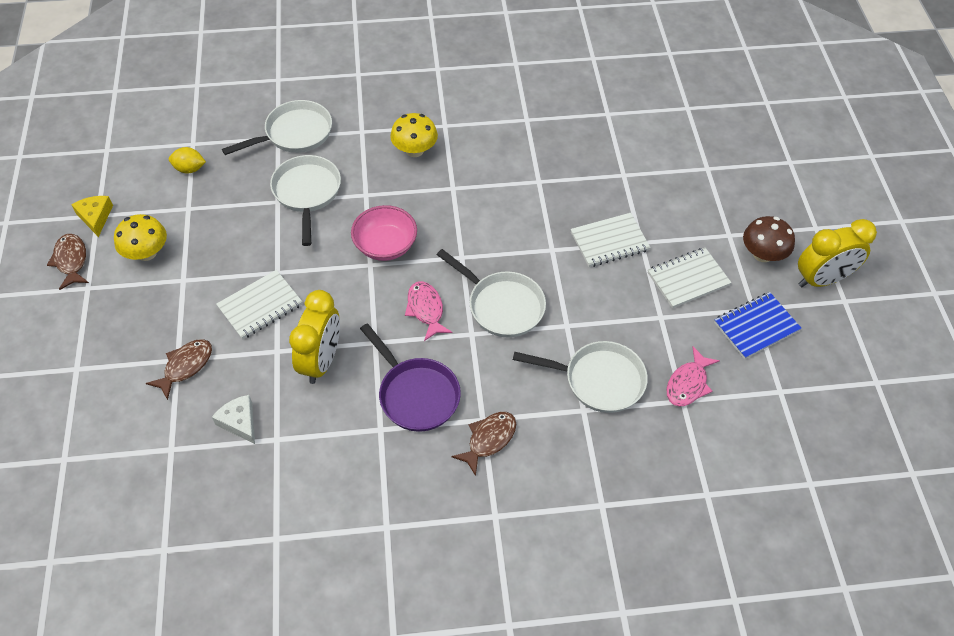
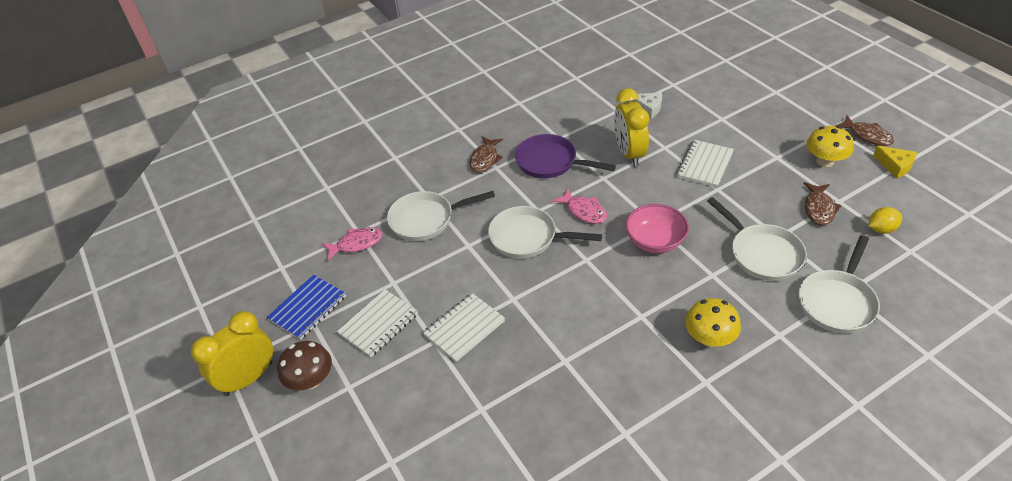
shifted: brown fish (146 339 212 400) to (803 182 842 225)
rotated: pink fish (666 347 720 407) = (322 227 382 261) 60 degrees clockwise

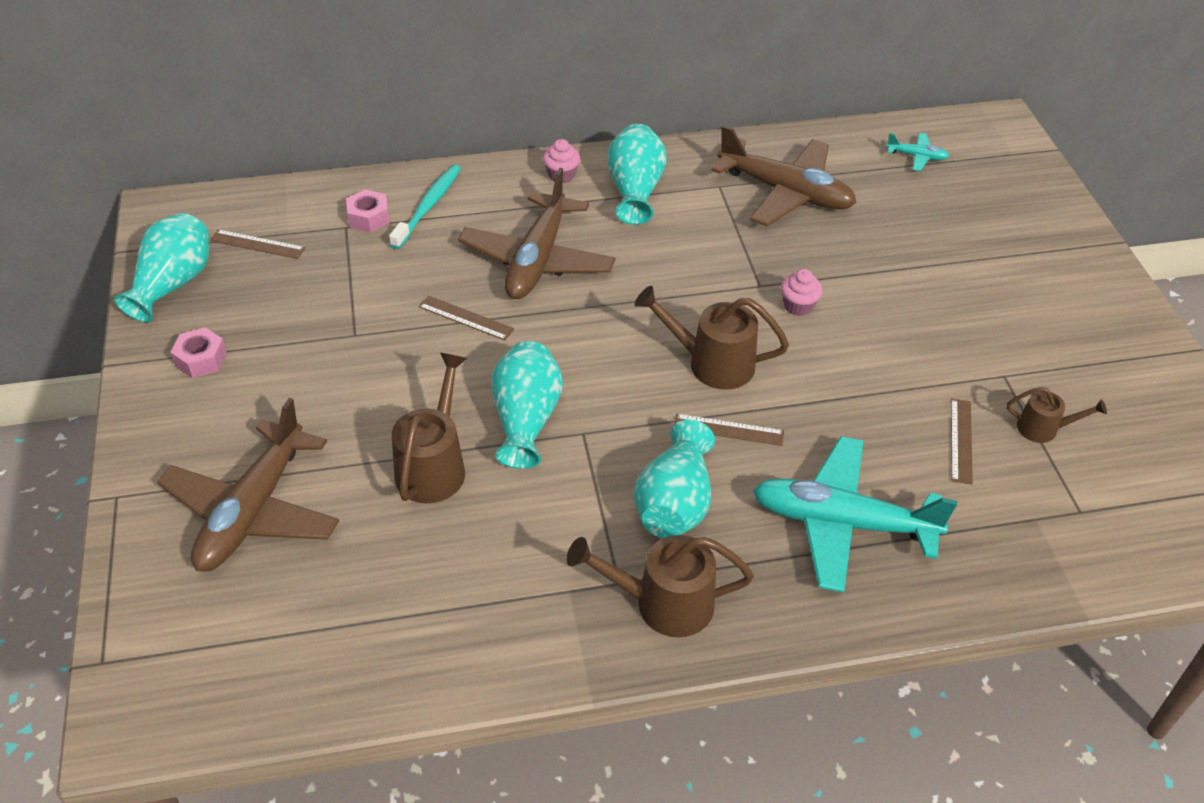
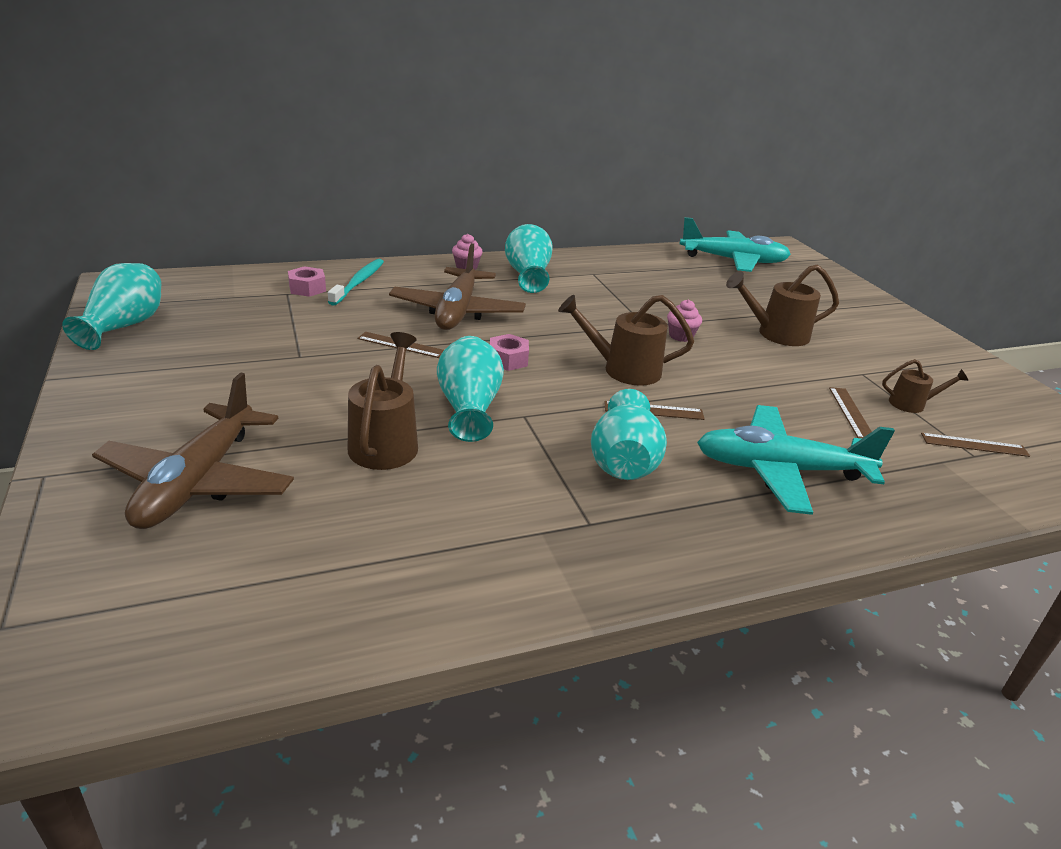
gone: brown plane (711 125 857 226)
shifted: pink nut (170 327 227 378) to (490 334 529 371); brown ruler (210 229 305 259) to (921 433 1030 457); brown watering can (566 535 754 638) to (726 264 839 346)
scaled: turquoise plane (886 133 949 171) = (680 217 791 272) x2.31

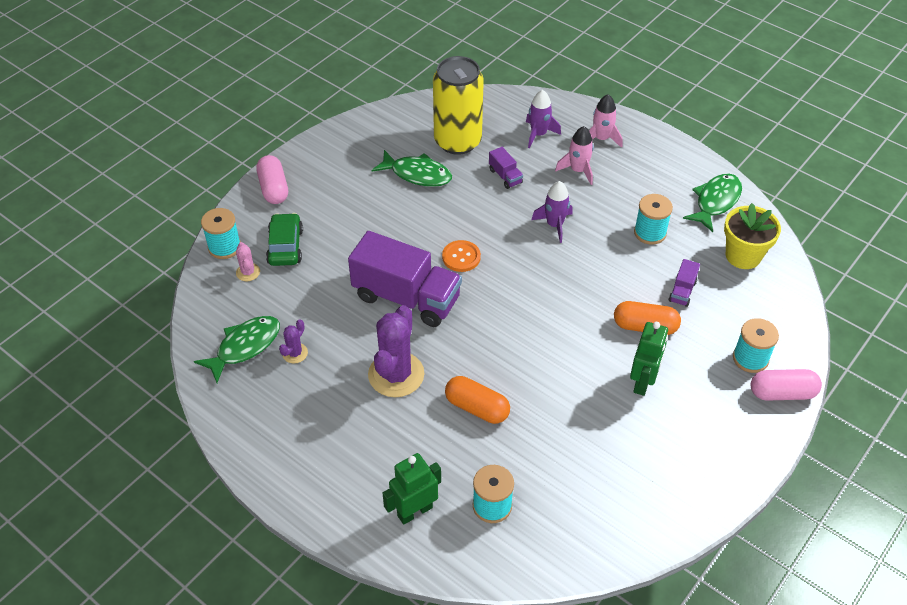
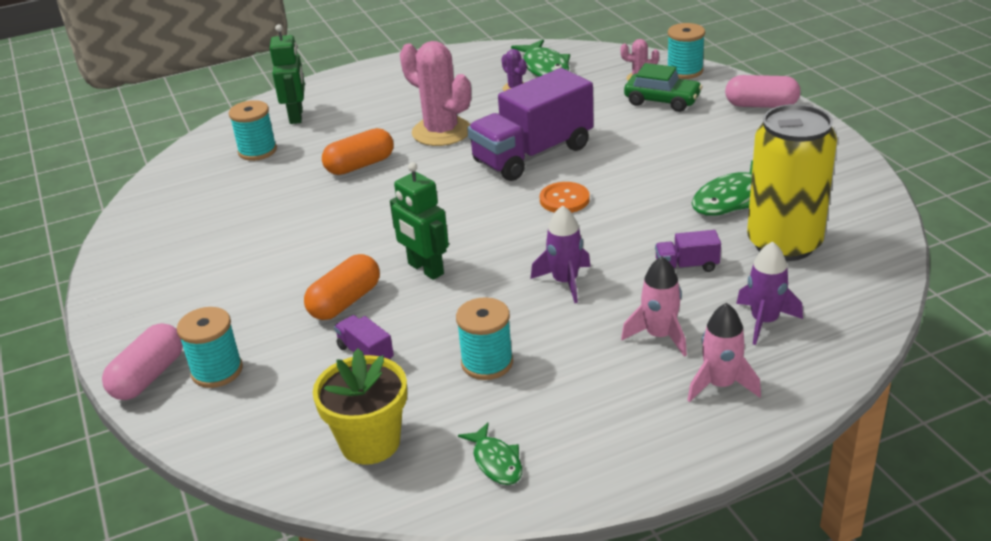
shifted: green robot (630 322 668 396) to (390 162 449 280)
repainted: purple cactus (368 305 424 397) to pink cactus (400 41 471 146)
scaled: green fish (683 173 742 232) = (458 423 522 485) x0.60

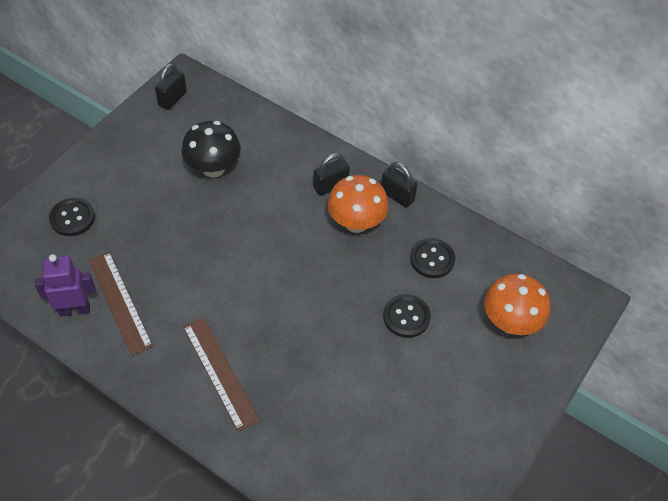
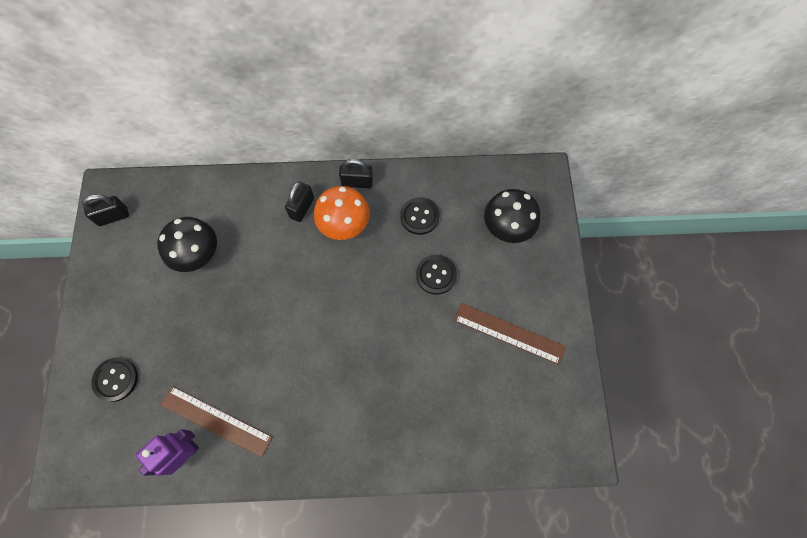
shifted: brown ruler (183 317 260 431) to (454 303 566 365)
repainted: orange mushroom (484 274 550 335) to black mushroom (484 189 541 243)
rotated: black padlock (155 63 187 110) = (82 194 129 226) 75 degrees clockwise

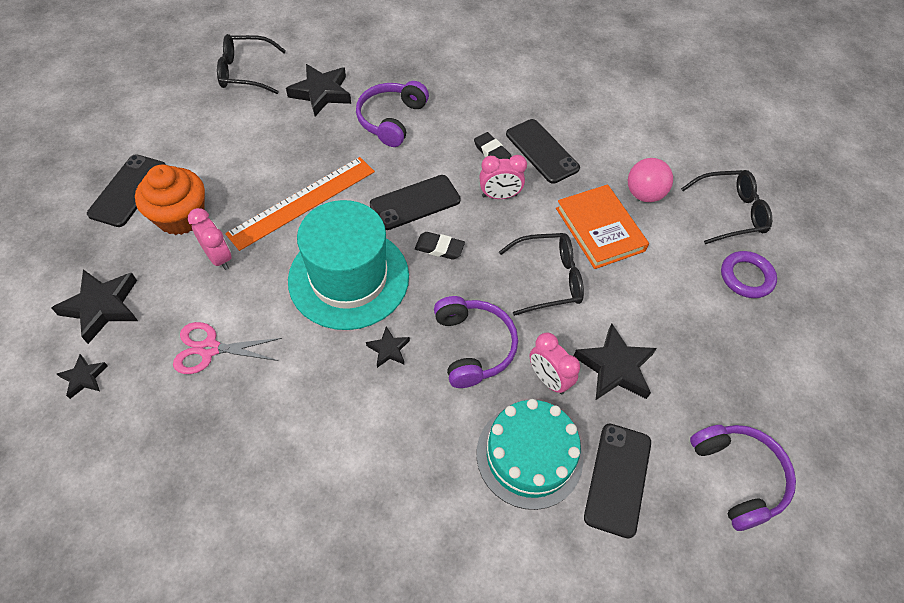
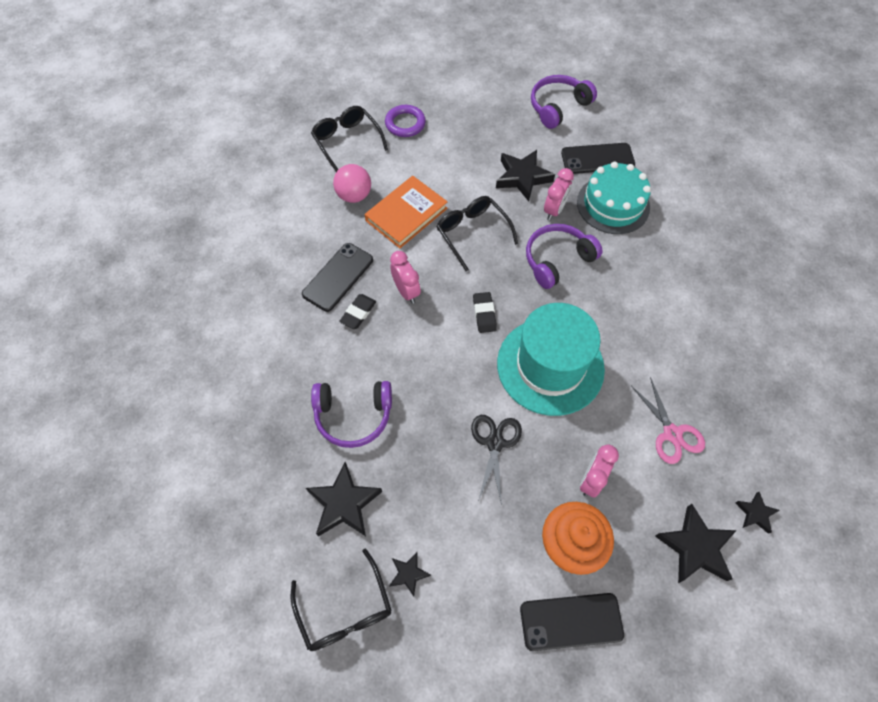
gone: black phone (370 175 461 230)
shifted: black star (366 326 410 368) to (389 552 431 596)
swapped: orange ruler (225 157 375 251) to black scissors (471 415 522 505)

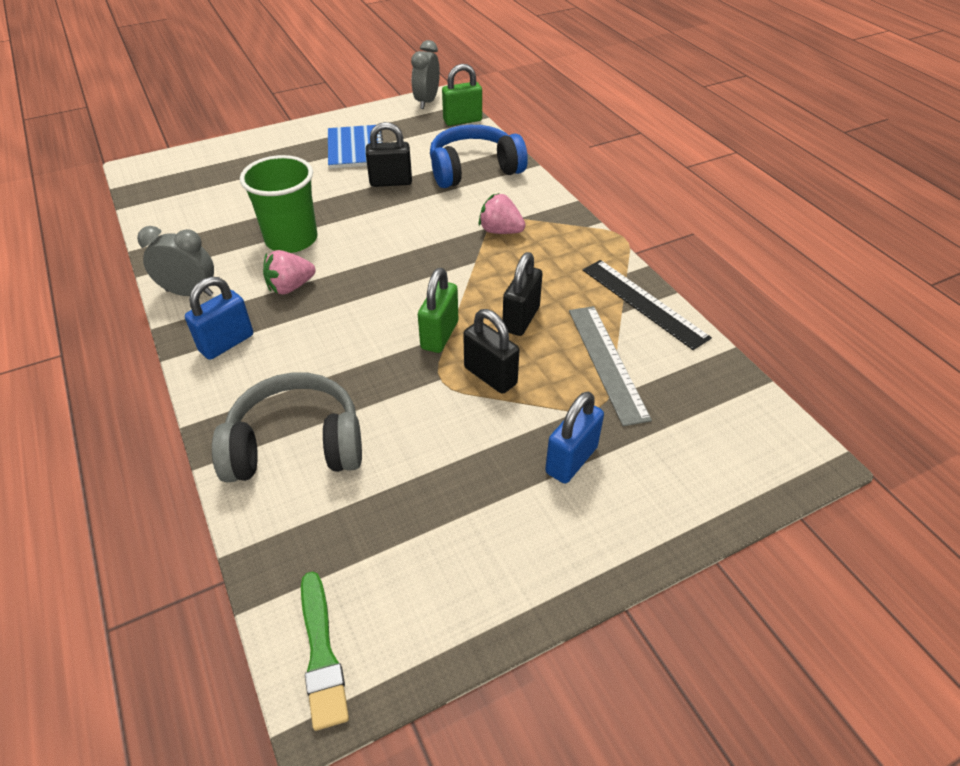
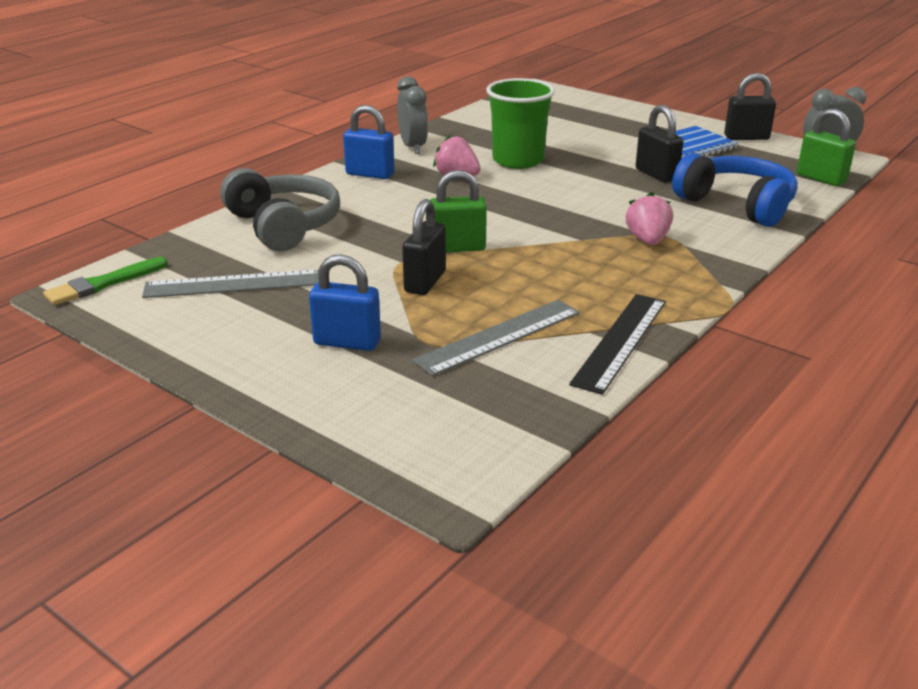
new: grey ruler (142 269 319 298)
shifted: black padlock (503 252 543 336) to (724 73 776 140)

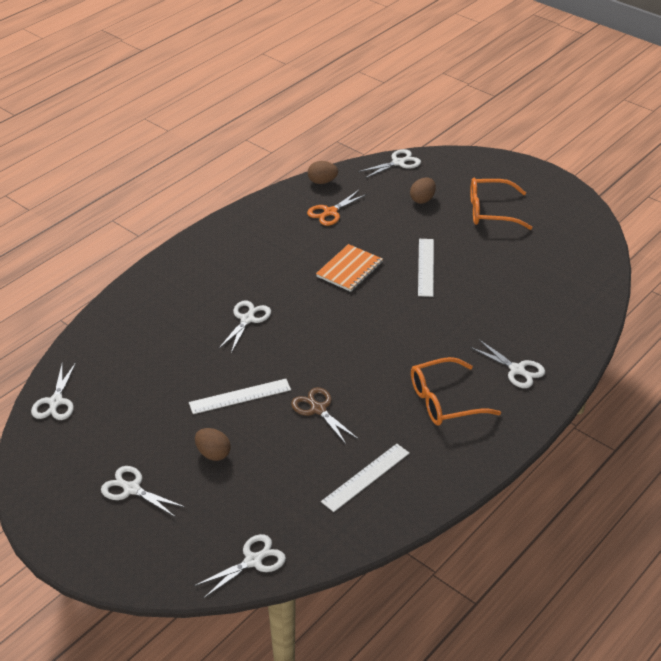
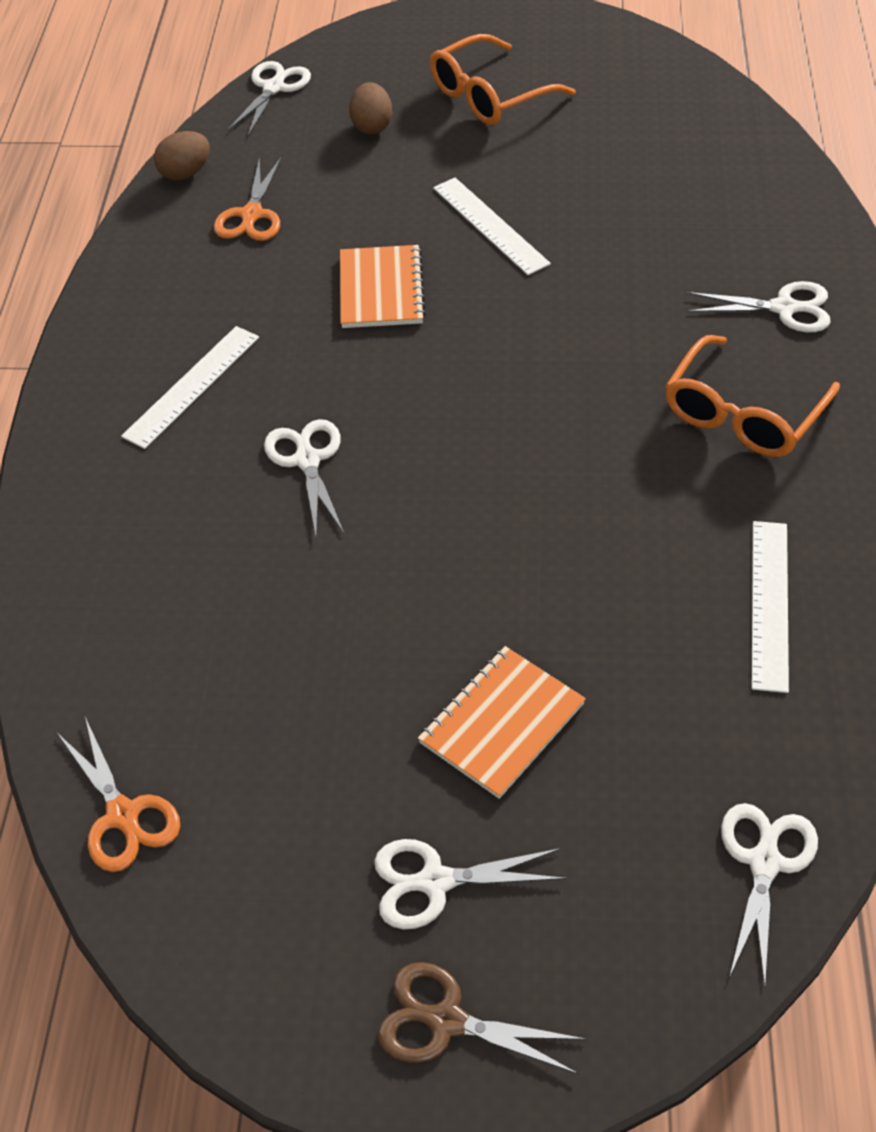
shifted: white ruler (189 379 291 414) to (121 326 259 449); brown scissors (291 387 358 444) to (378 962 586 1074)
swapped: brown egg (195 428 231 461) to orange notebook (418 646 586 799)
repainted: white scissors (31 362 76 420) to orange scissors (57 717 180 872)

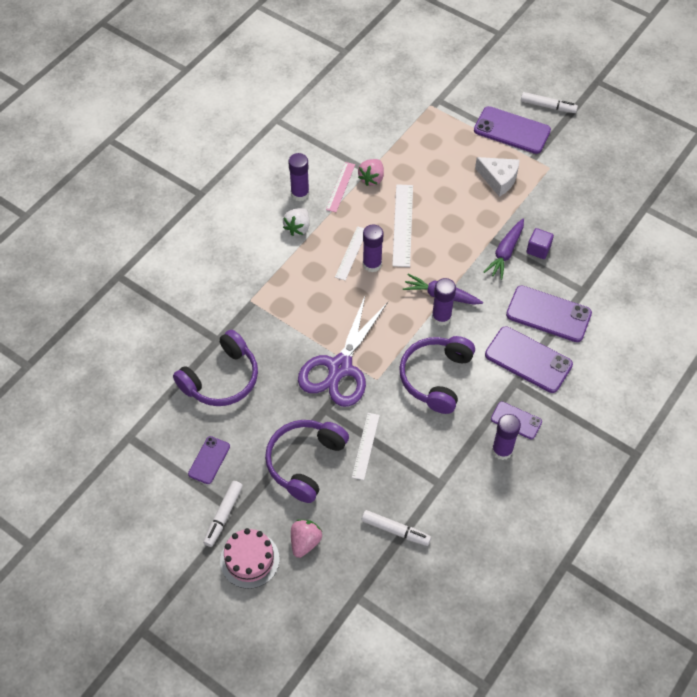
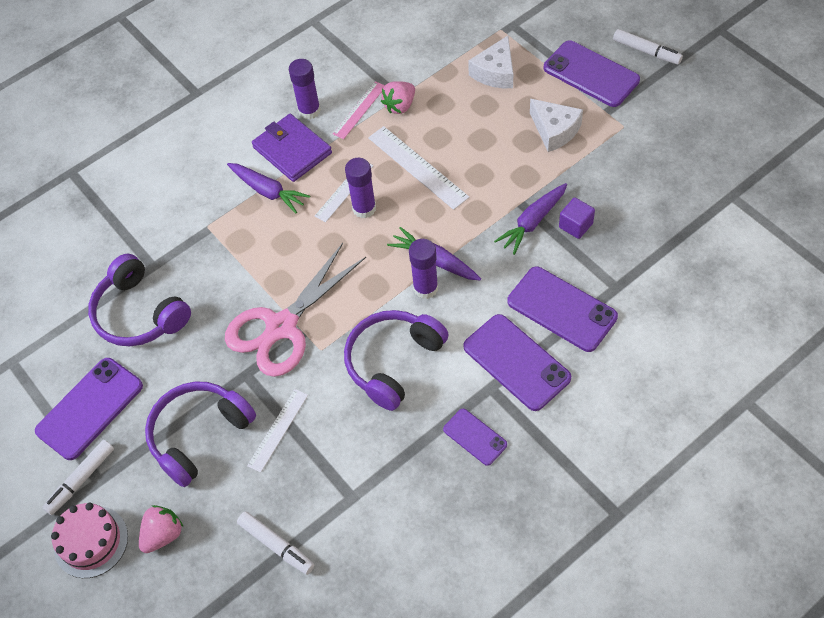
gone: purple glue stick (492 414 521 460)
new: purple carrot (227 163 310 213); white cheese (468 36 513 88)
swapped: white strawberry (283 208 310 236) to purple wallet (252 114 332 182)
repainted: purple scissors (298 294 388 407) to pink scissors (225 243 366 377)
rotated: purple headphones (173 330 258 406) = (88 254 191 346) 75 degrees clockwise; white ruler (392 184 413 267) = (368 126 469 210) 60 degrees counterclockwise
scaled: purple phone (188 436 230 484) = (35 358 143 460) x1.77

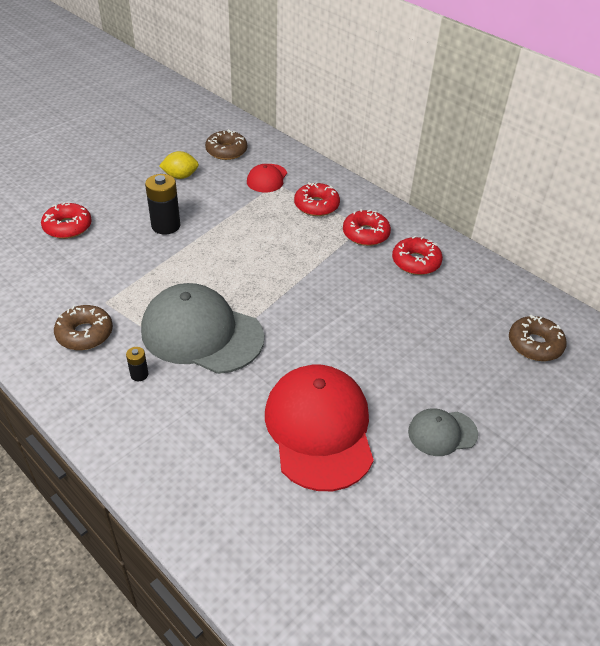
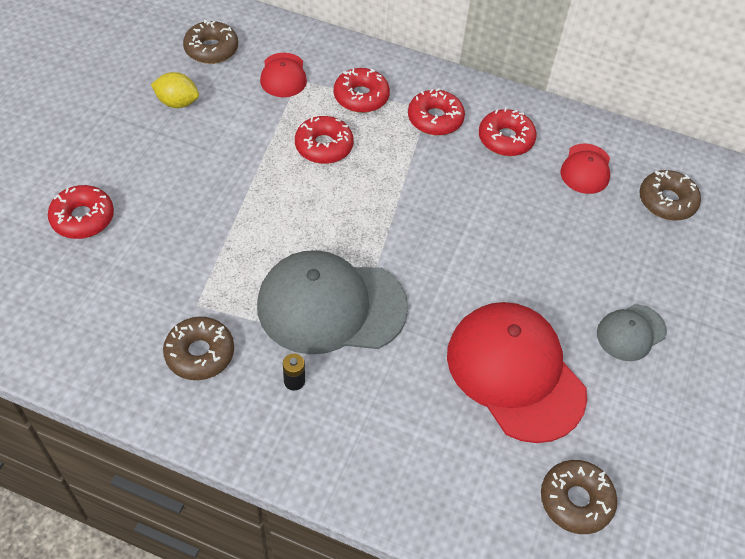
gone: black battery (145 174 180 235)
new: red donut (295 116 354 164); brown donut (541 460 617 534); red cap (560 143 610 194)
rotated: yellow lemon (159 151 199 179) = (151 72 199 108) 45 degrees clockwise

